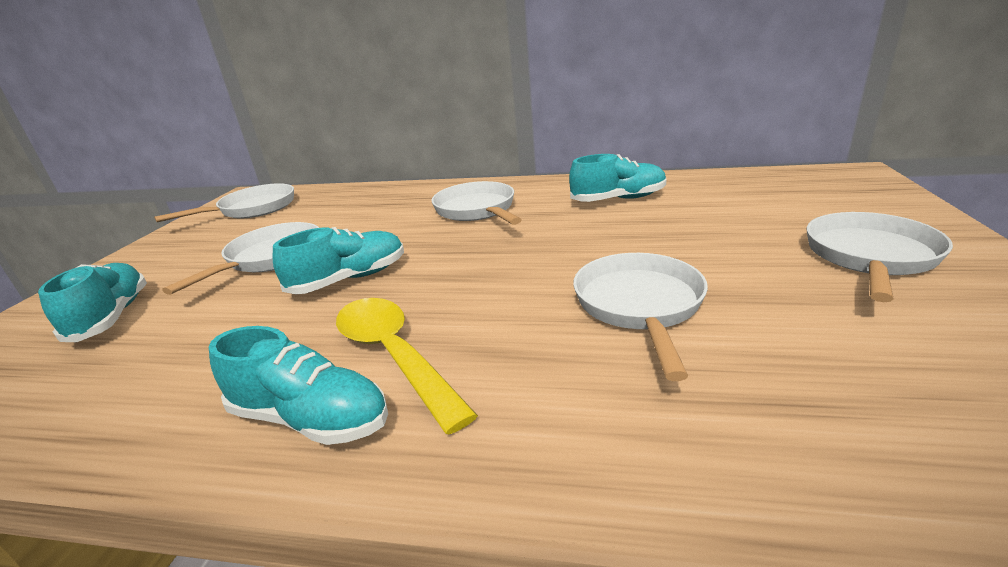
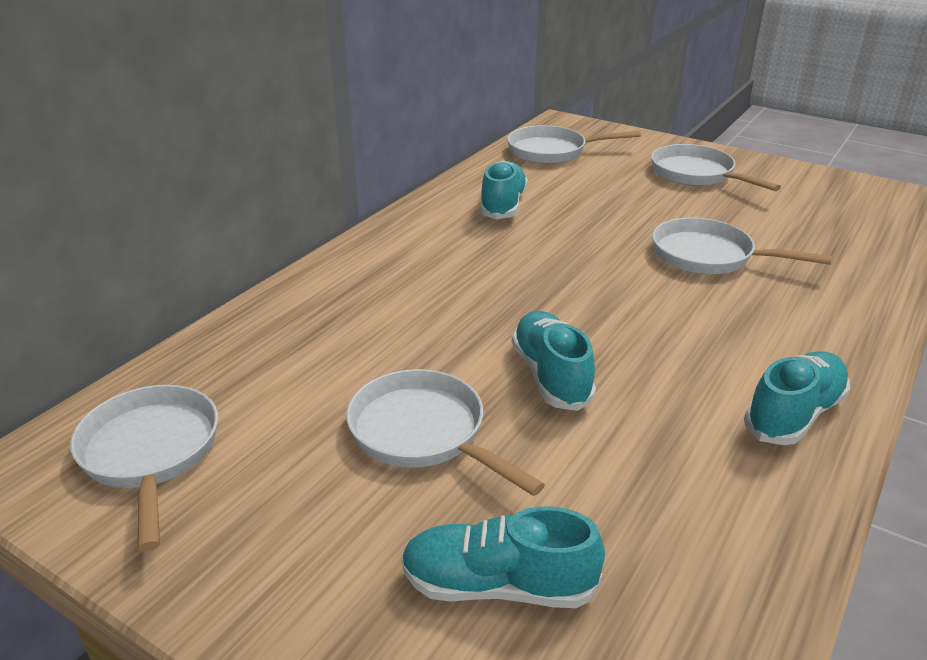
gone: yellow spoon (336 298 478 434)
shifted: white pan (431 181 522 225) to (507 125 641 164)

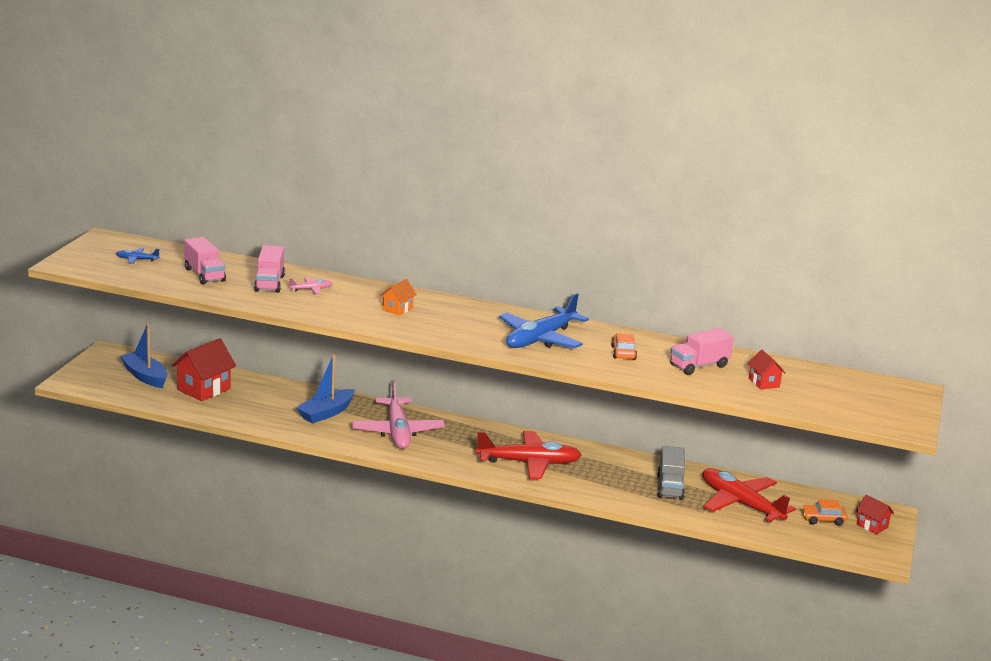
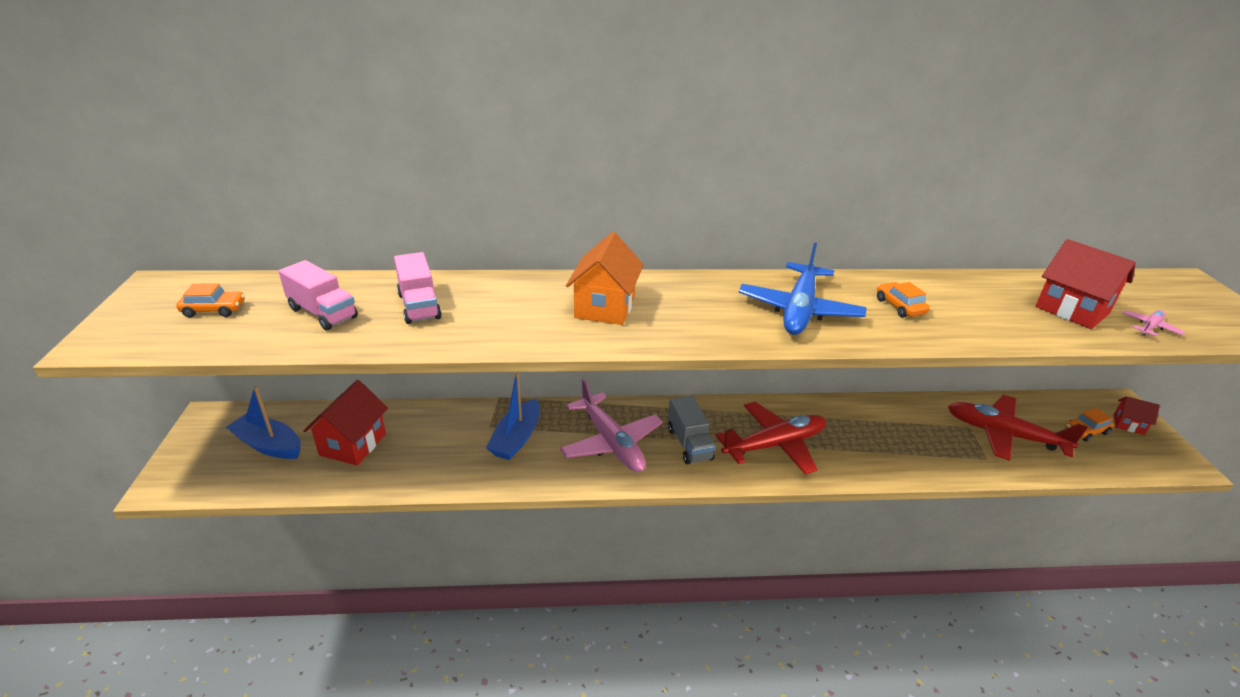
gone: pink truck (670 328 734 375)
shifted: pink plane (288 277 333 294) to (1122 310 1185 337); grey truck (657 446 685 500) to (668 396 716 464)
swapped: blue plane (116 248 160 264) to orange car (176 283 245 317)
scaled: orange house (380 279 417 316) = (566 232 644 325) x1.82; red house (747 350 786 390) = (1035 239 1136 329) x1.82

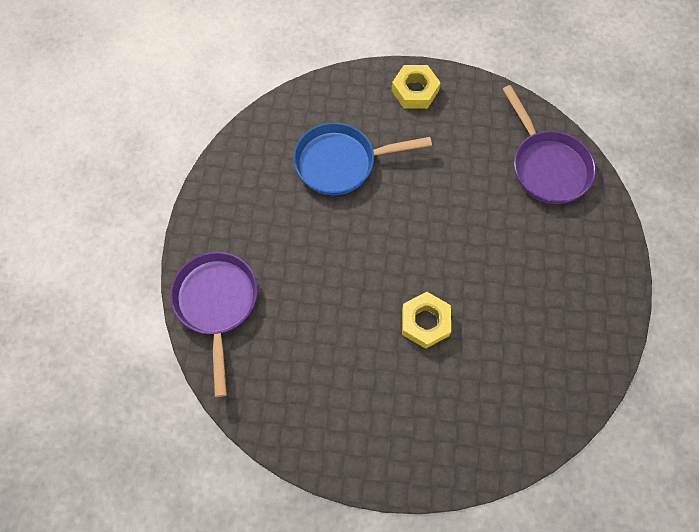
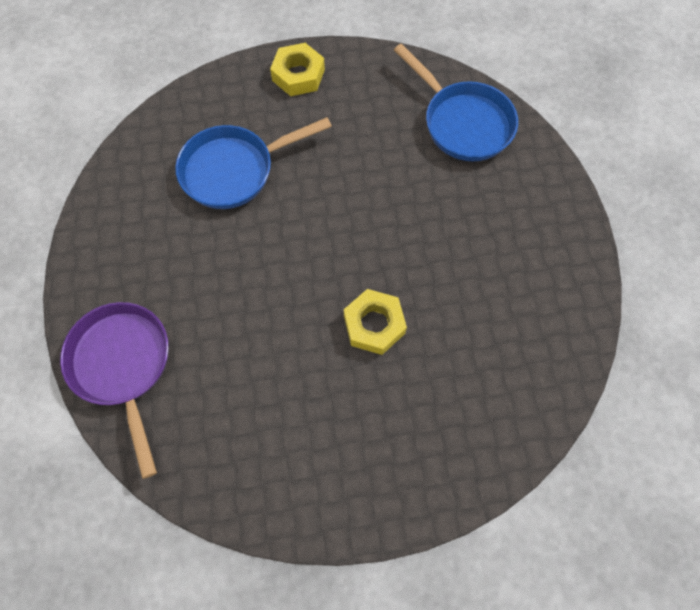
repainted: purple pan (502 85 596 204) to blue pan (394 44 518 161)

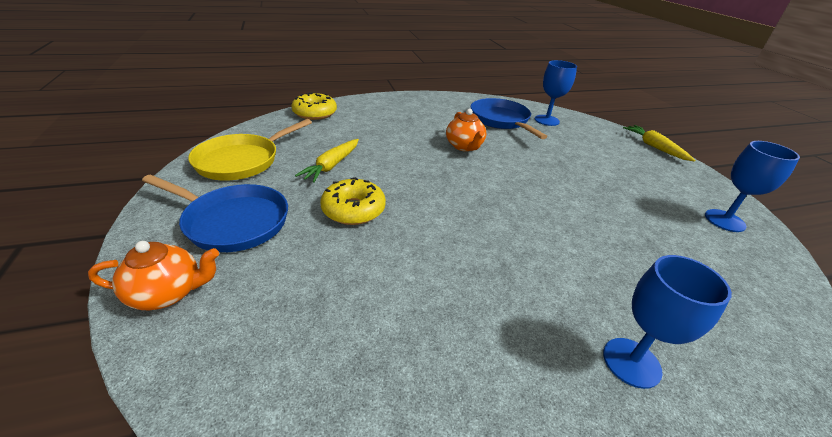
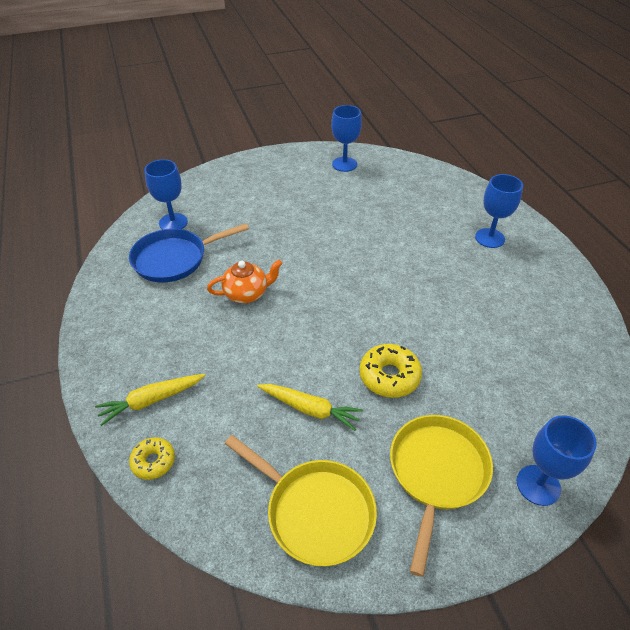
shifted: yellow carrot (623 125 695 161) to (95 374 205 426)
swapped: orange teapot (88 241 219 310) to blue goblet (517 416 597 506)
repainted: blue pan (142 174 288 252) to yellow pan (390 415 493 577)
scaled: yellow donut (292 92 337 120) = (129 437 175 480) x0.64

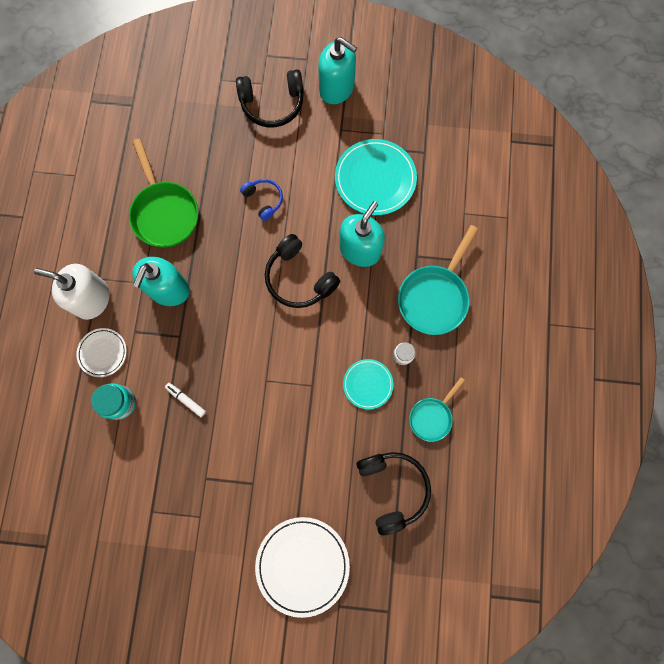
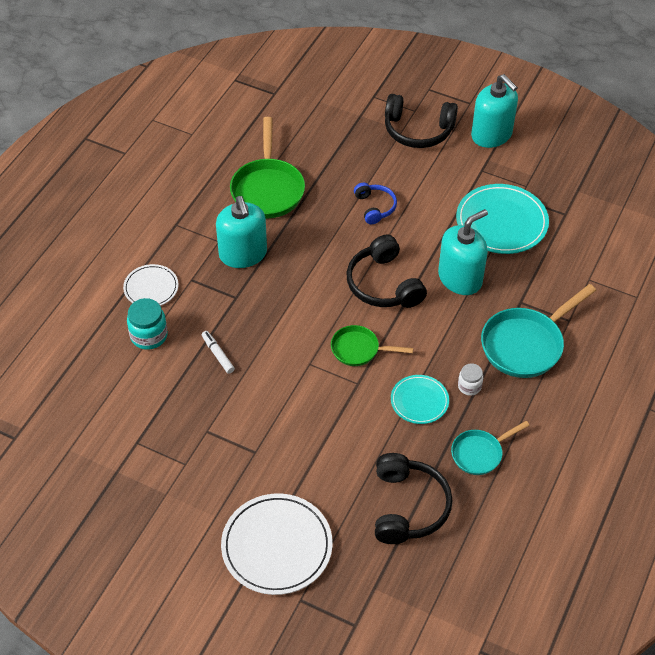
gone: white soap dispenser (34 264 110 320)
new: green pan (331 325 413 366)
rotated: turquoise soap dispenser (132 257 190 306) = (216 196 267 268) 60 degrees counterclockwise

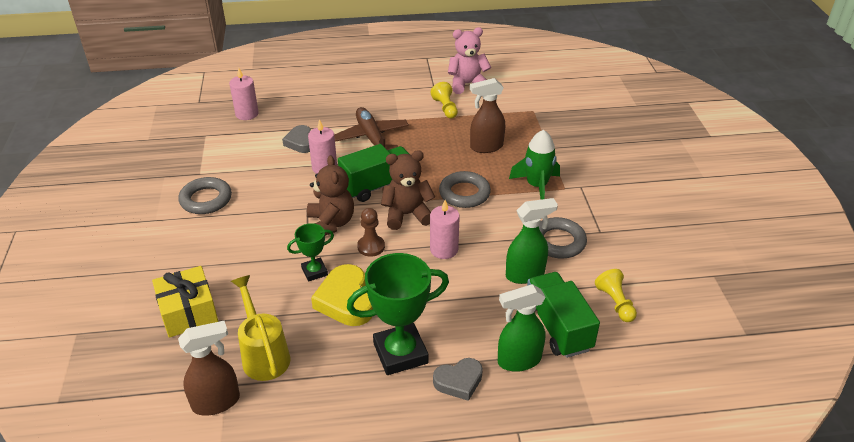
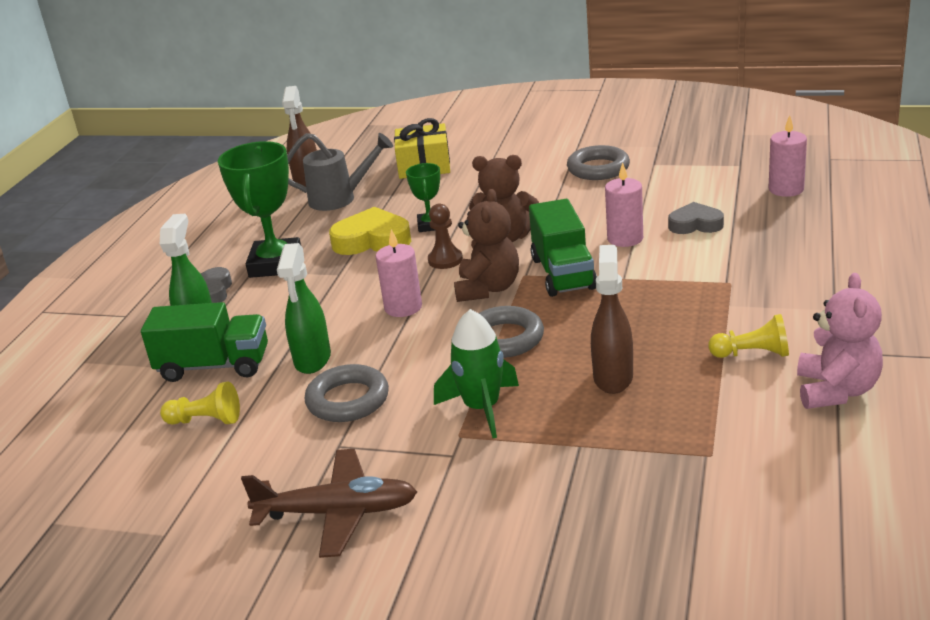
shifted: brown plane (334 107 409 150) to (241 449 417 558)
repainted: yellow watering can (231 275 290 381) to grey watering can (287 133 393 211)

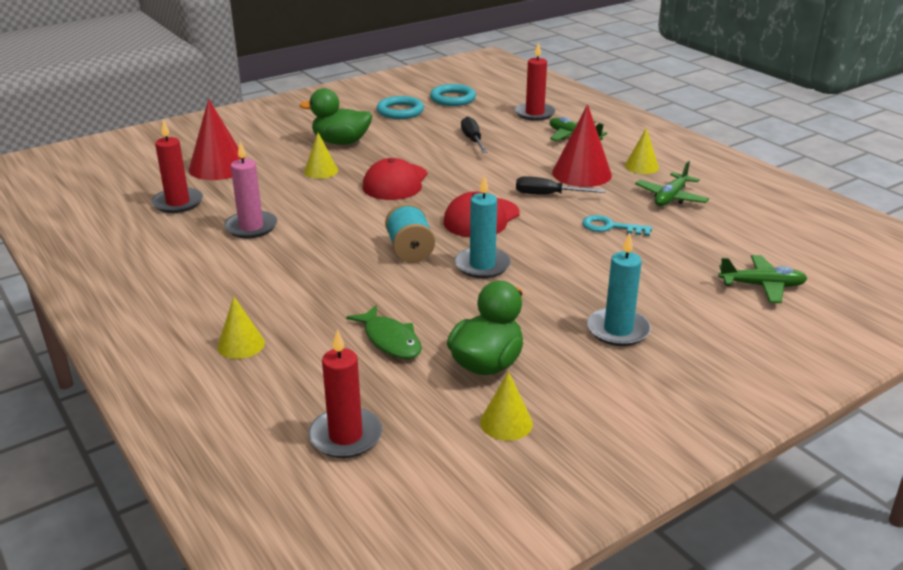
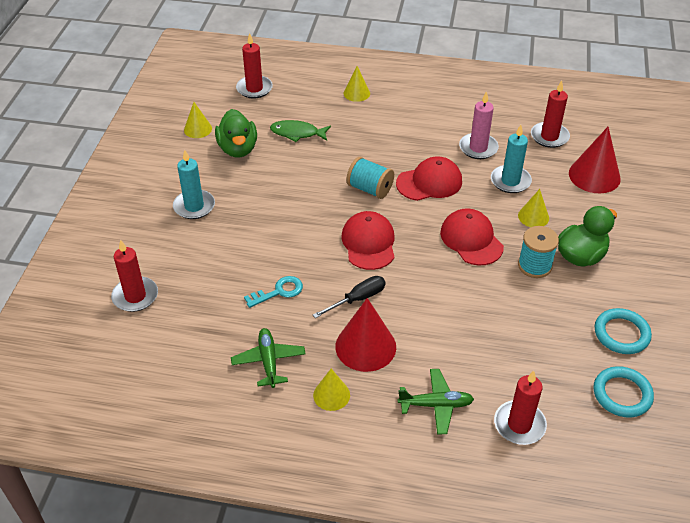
gone: black screwdriver (461 116 488 153)
new: red cap (396 157 462 201); turquoise spool (518 226 559 278)
shifted: turquoise candle (454 175 511 278) to (491 125 532 193)
swapped: green plane (718 255 808 303) to red candle (111 239 158 312)

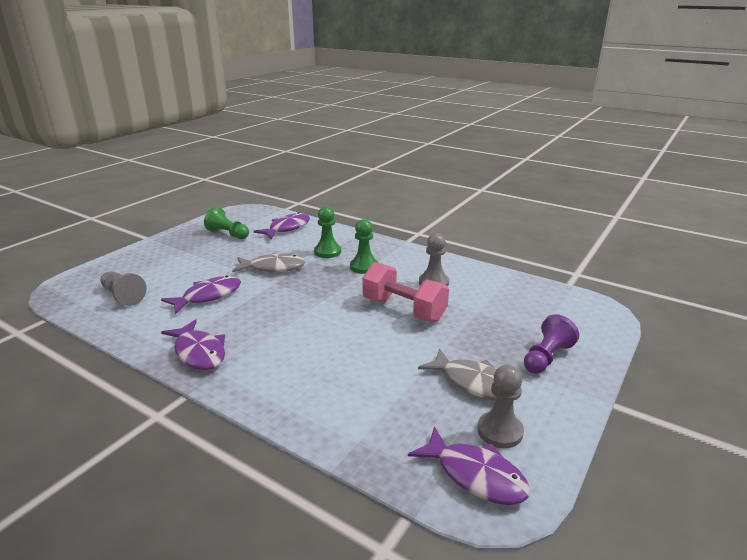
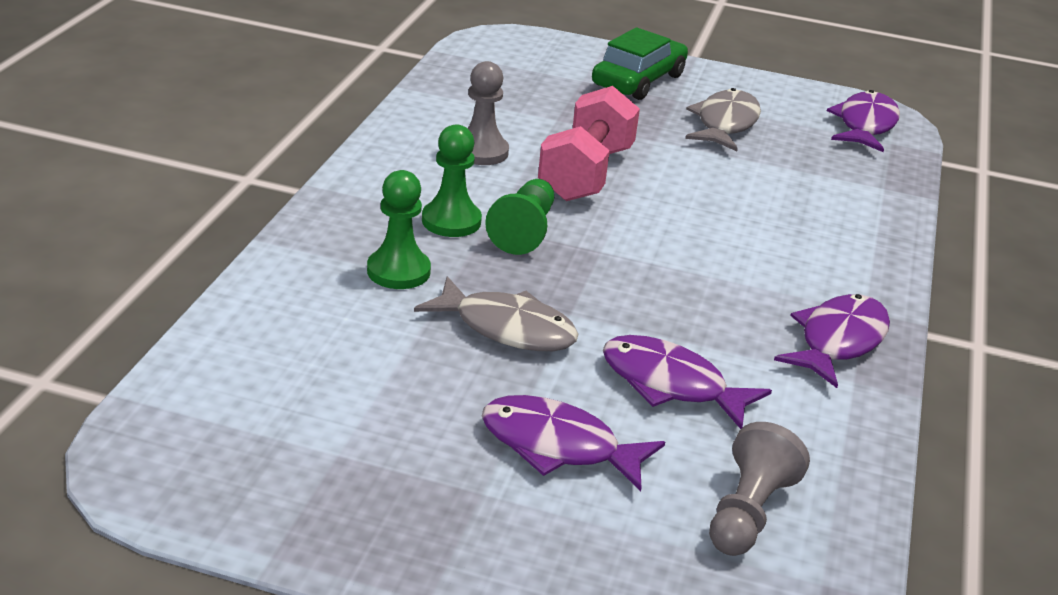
gone: grey pawn (477 365 524 448)
shifted: green pawn (204 207 249 239) to (485 179 554 255); purple fish (254 212 310 239) to (482 395 665 491)
swapped: purple pawn (524 314 579 374) to green car (592 27 688 100)
rotated: grey fish (232 252 305 272) = (414 276 578 351) 135 degrees clockwise

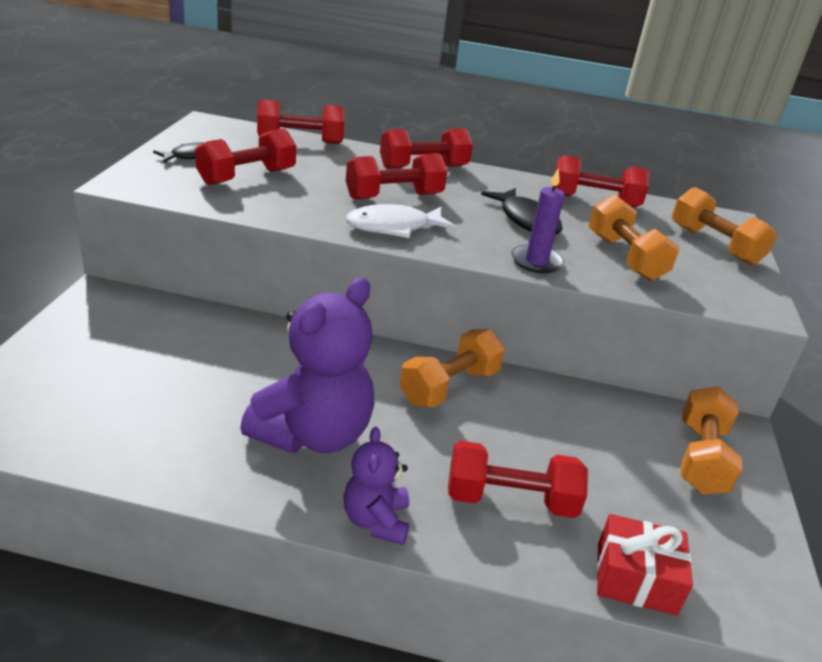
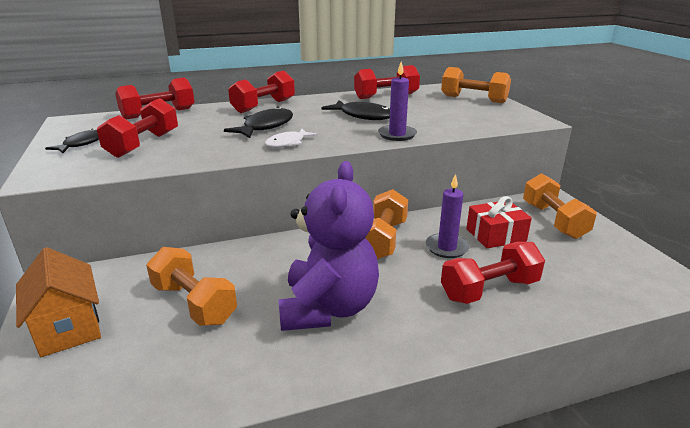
gone: purple teddy bear (343 427 409 545)
new: orange house (16 247 101 357); purple candle (426 174 470 258)
shifted: orange dumbbell (589 195 679 281) to (146 247 237 326); red gift (597 514 693 616) to (466 196 532 248)
swapped: red dumbbell (346 153 447 200) to black fish (224 106 293 138)
scaled: white fish (346 204 457 238) = (265 129 318 148) x0.67

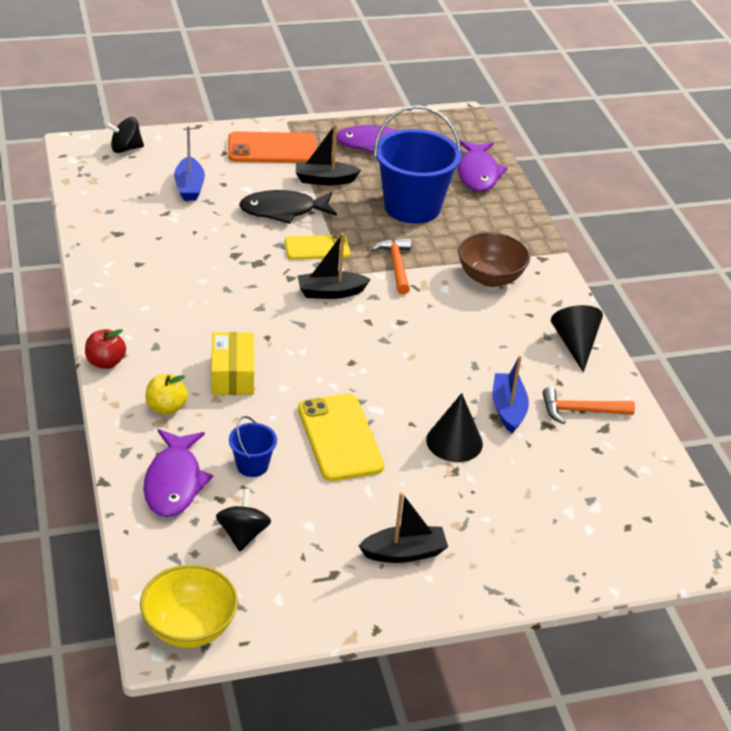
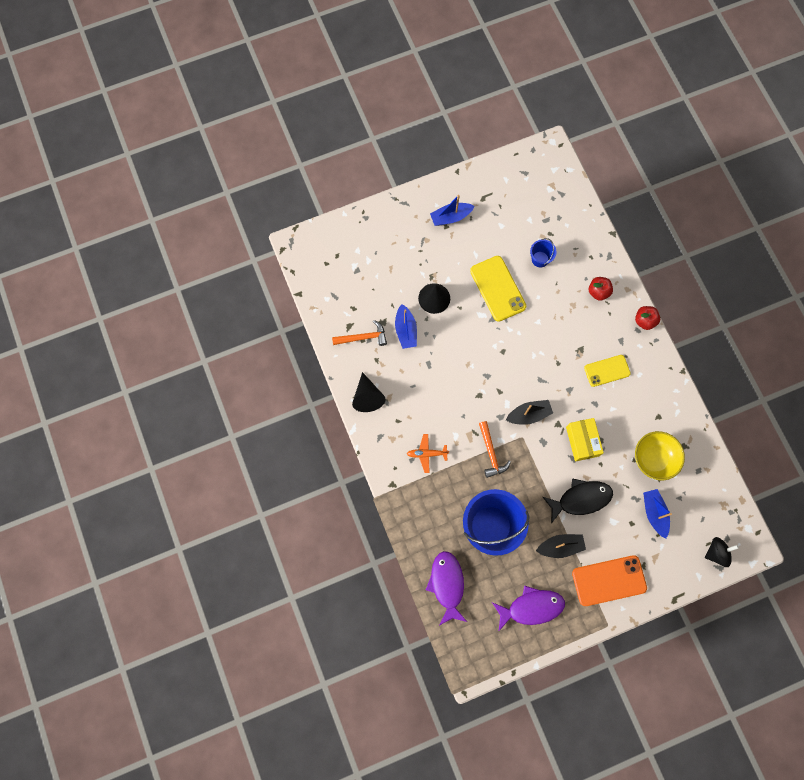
gone: purple fish (144 429 213 517); black spinning top (216 488 271 551)
shifted: yellow bowl (140 564 238 648) to (635 431 685 480); yellow box (211 332 254 395) to (566 418 604 461); yellow phone (285 234 350 260) to (584 355 631 387)
swapped: brown bowl (458 232 530 287) to orange plane (407 434 449 473)
repainted: yellow apple (145 374 188 415) to red apple (589 277 613 301); black boat (358 492 448 563) to blue boat (430 195 474 226)

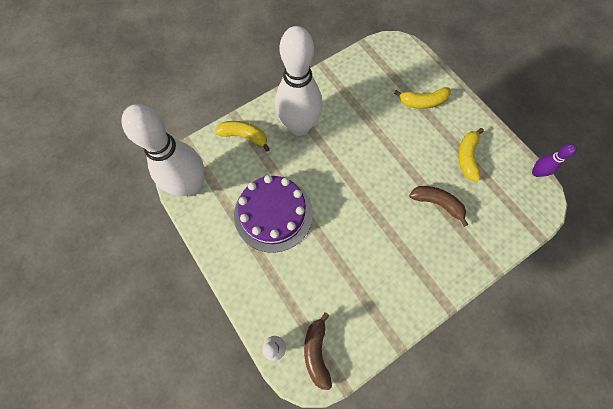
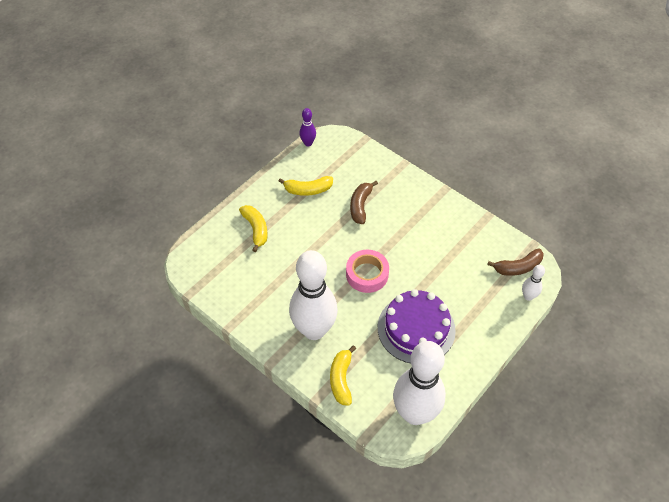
new: pink tape (346 250 389 293)

